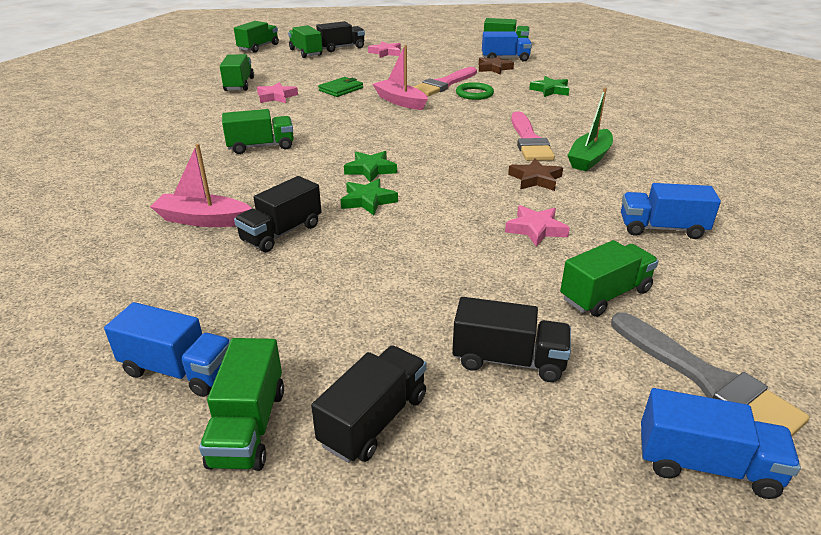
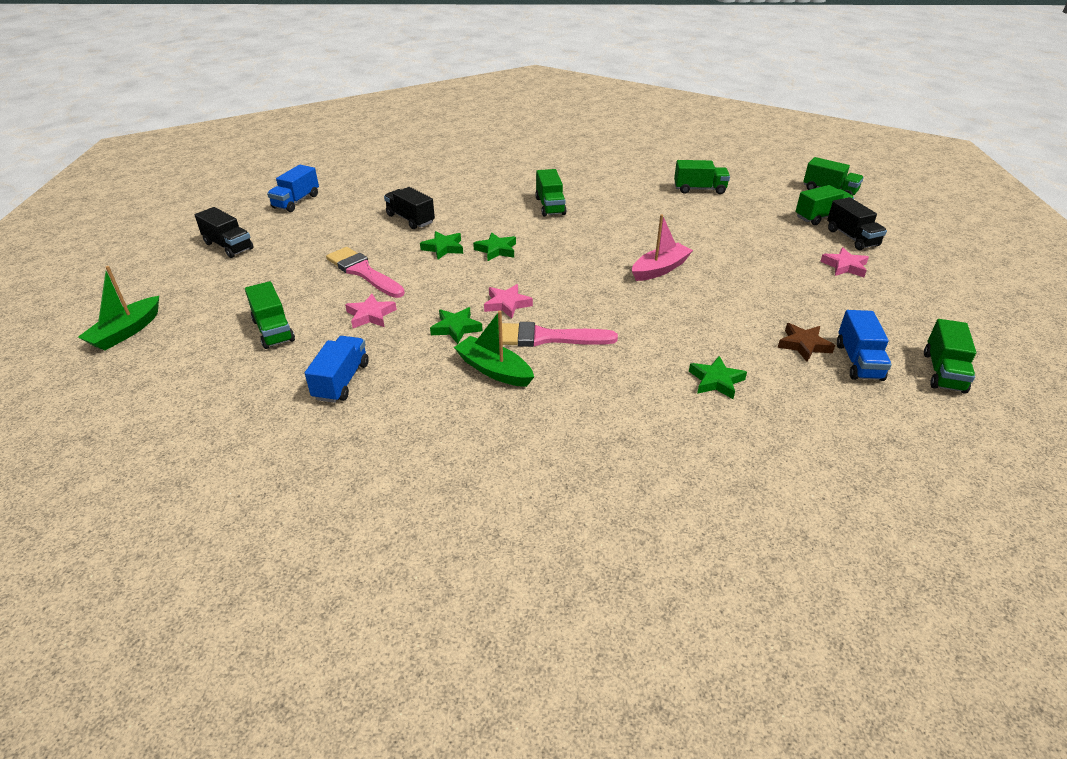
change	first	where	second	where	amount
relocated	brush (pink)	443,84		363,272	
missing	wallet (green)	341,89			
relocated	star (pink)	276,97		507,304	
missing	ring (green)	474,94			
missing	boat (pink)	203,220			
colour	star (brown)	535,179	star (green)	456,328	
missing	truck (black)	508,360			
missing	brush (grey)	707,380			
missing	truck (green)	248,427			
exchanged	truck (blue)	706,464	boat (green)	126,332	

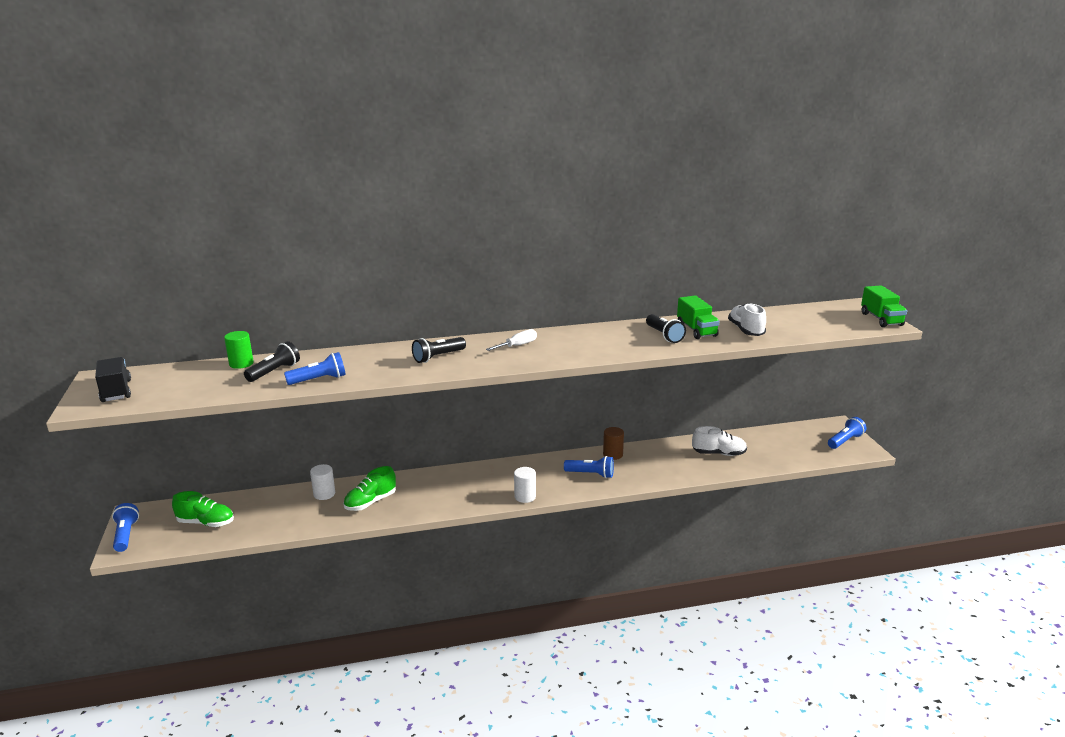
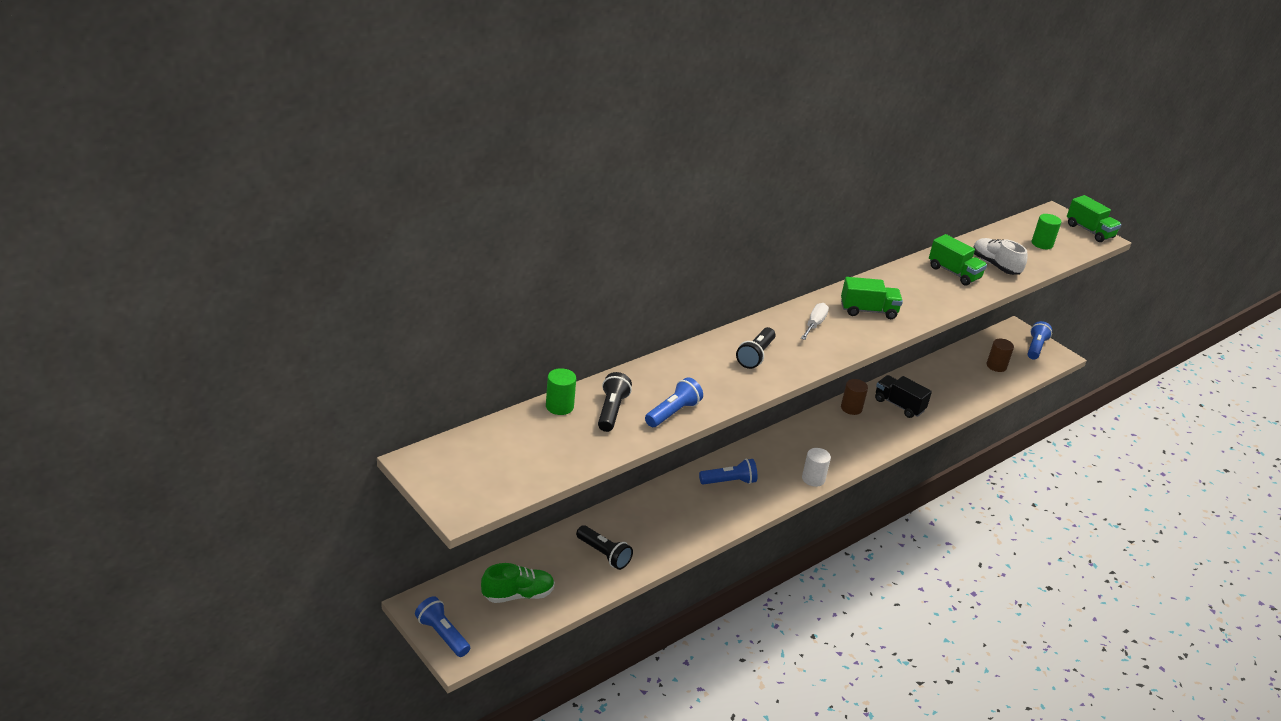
change	first	where	second	where	amount
relocated	flashlight (black)	664,335		604,554	
relocated	truck (black)	116,391		899,405	
missing	shoe (white)	719,453			
relocated	flashlight (blue)	591,474		729,481	
missing	cylinder (white)	324,494			
missing	shoe (green)	370,502			
appeared			cylinder (green)	1042,244	
appeared			truck (green)	868,311	
appeared			cylinder (brown)	996,366	

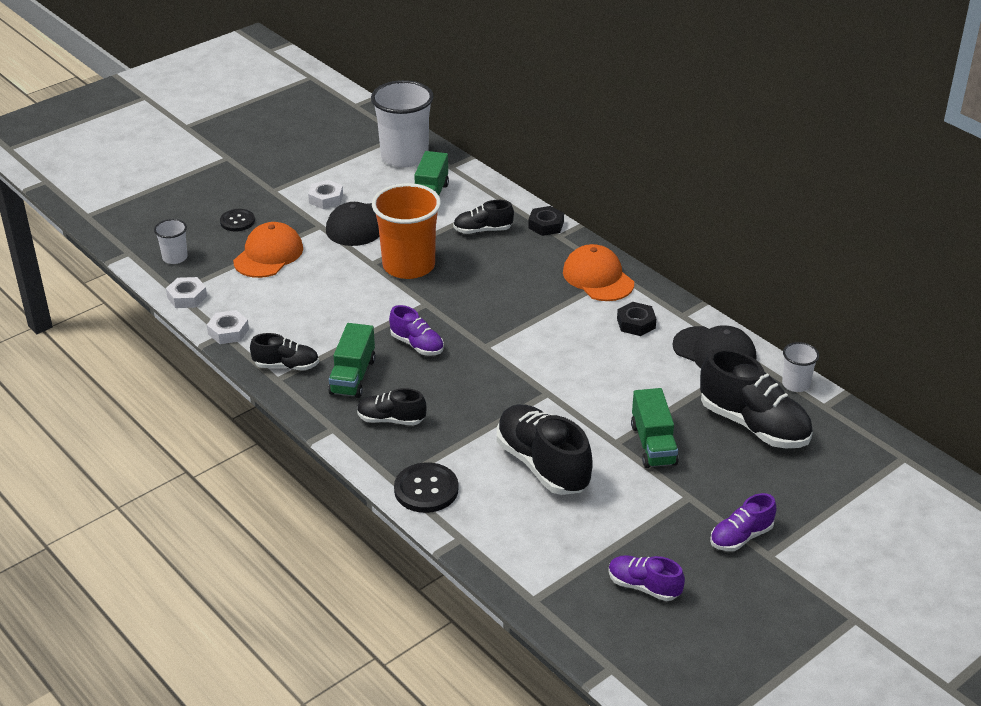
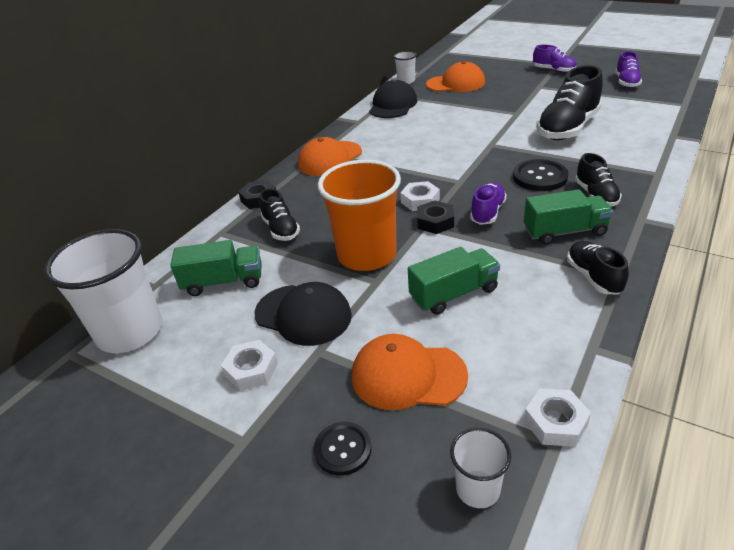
change	first	where	second	where	amount
relocated	nut (black)	636,323		435,222	
relocated	nut (white)	228,332		420,201	
exchanged	shoe (black)	754,425	cap (orange)	456,83	
relocated	truck (green)	653,444		454,294	
relocated	button (black)	426,489		539,177	

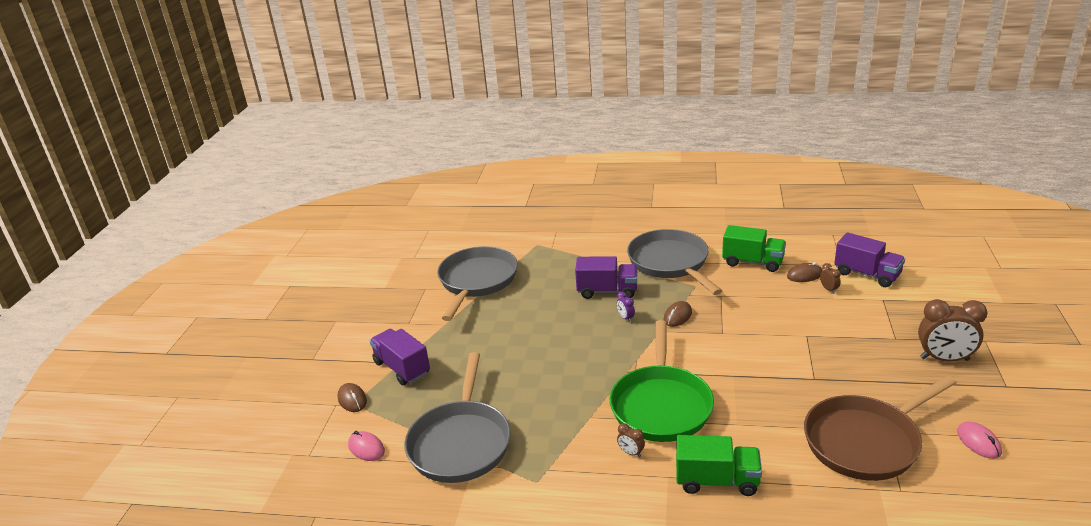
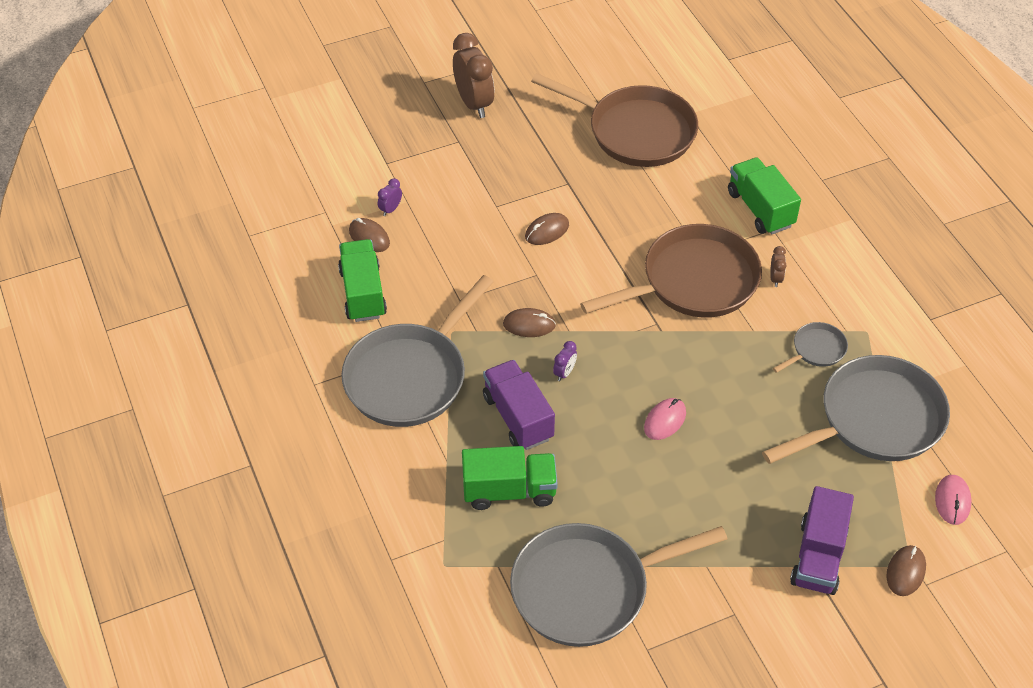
change	first	where	second	where	amount
missing	truck (purple)	867,274			
colour	clock (brown)	829,289	clock (purple)	390,209	
colour	pan (green)	661,405	pan (brown)	693,282	
relocated	mouse (pink)	978,442		665,420	
appeared			mouse (brown)	547,231	
appeared			pan (grey)	816,350	
appeared			truck (green)	509,490	

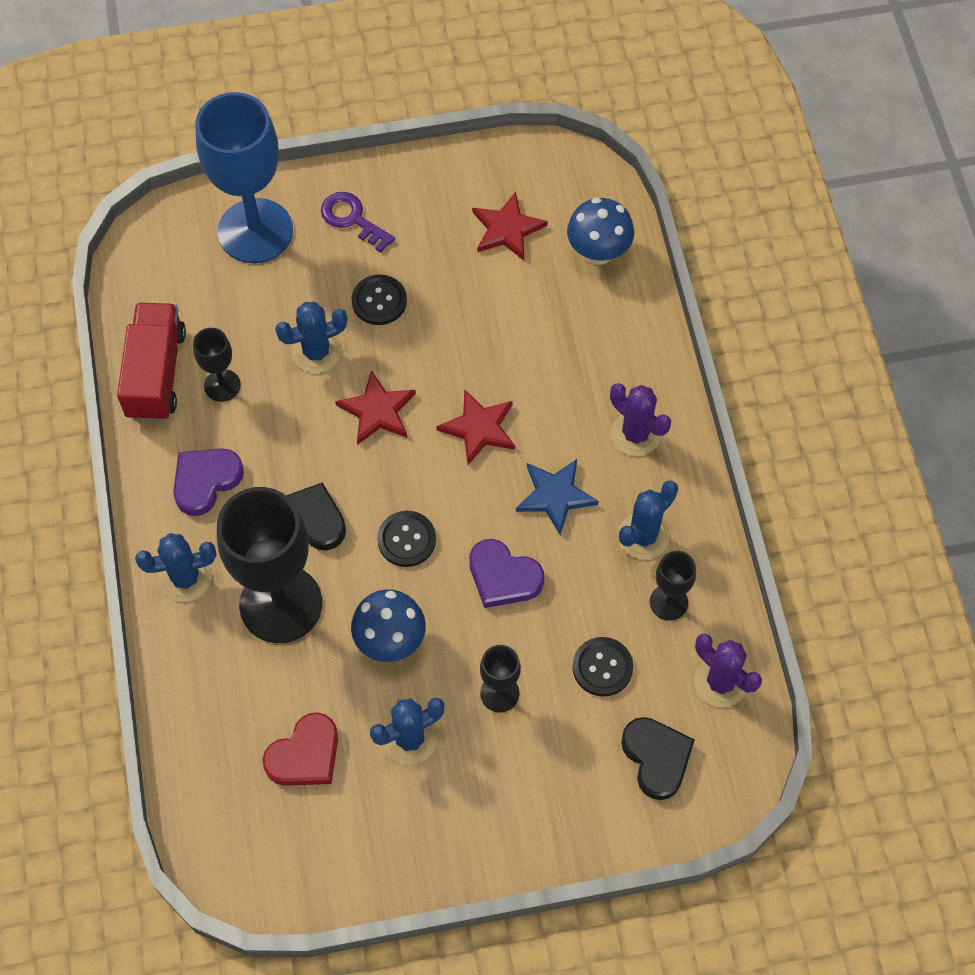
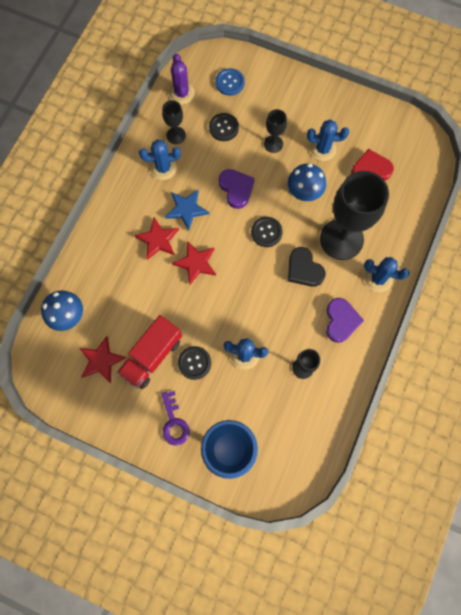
change	first	where	second	where	amount
relocated	truck (red)	156,374		152,356	
relocated	star (red)	377,410		158,240	
missing	cactus (purple)	635,434			
spun	heart (purple)	205,481		341,321	75 degrees counterclockwise
exchanged	heart (black)	656,758	button (blue)	230,83	

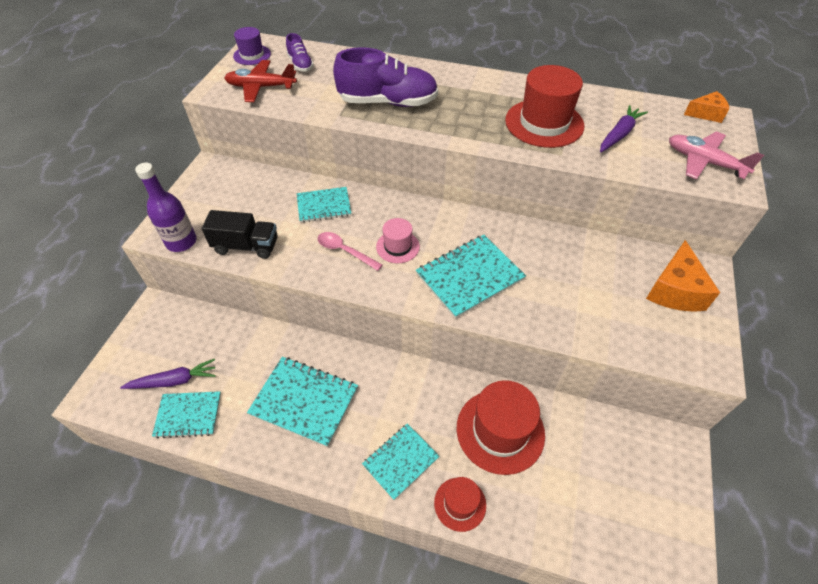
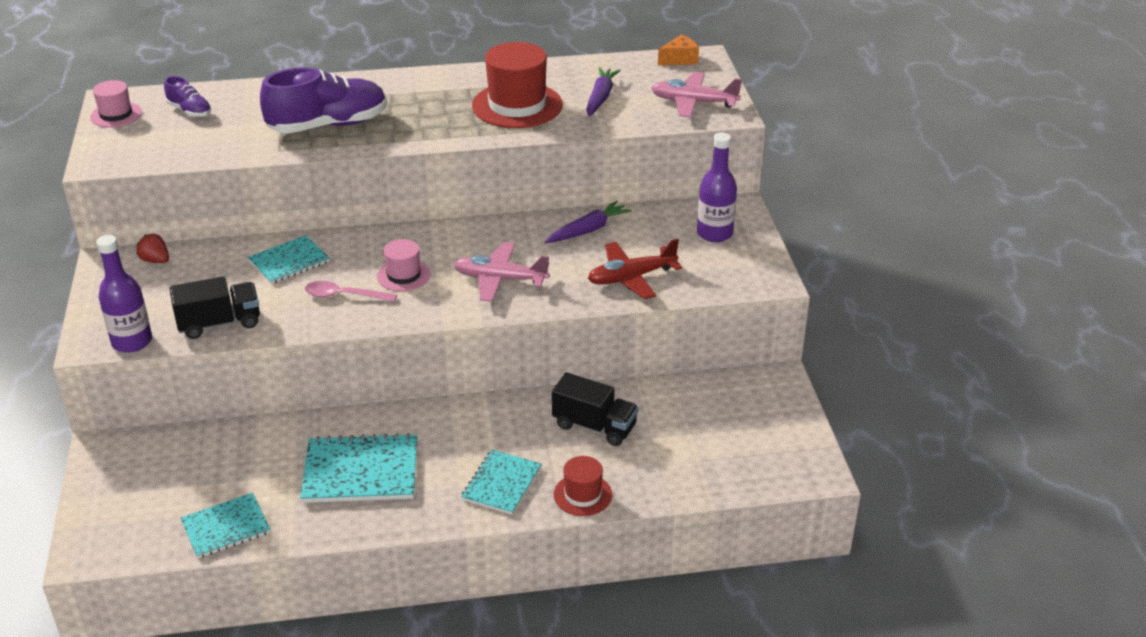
change	first	where	second	where	amount
colour	hat (purple)	252,55	hat (pink)	116,115	
relocated	plane (red)	261,87		631,277	
exchanged	notebook (turquoise)	470,277	plane (pink)	500,279	
exchanged	cheese (orange)	675,290	bottle (purple)	714,233	
relocated	carrot (purple)	174,381		588,230	
exchanged	hat (red)	500,431	truck (black)	594,426	
appeared			strawberry (red)	155,260	

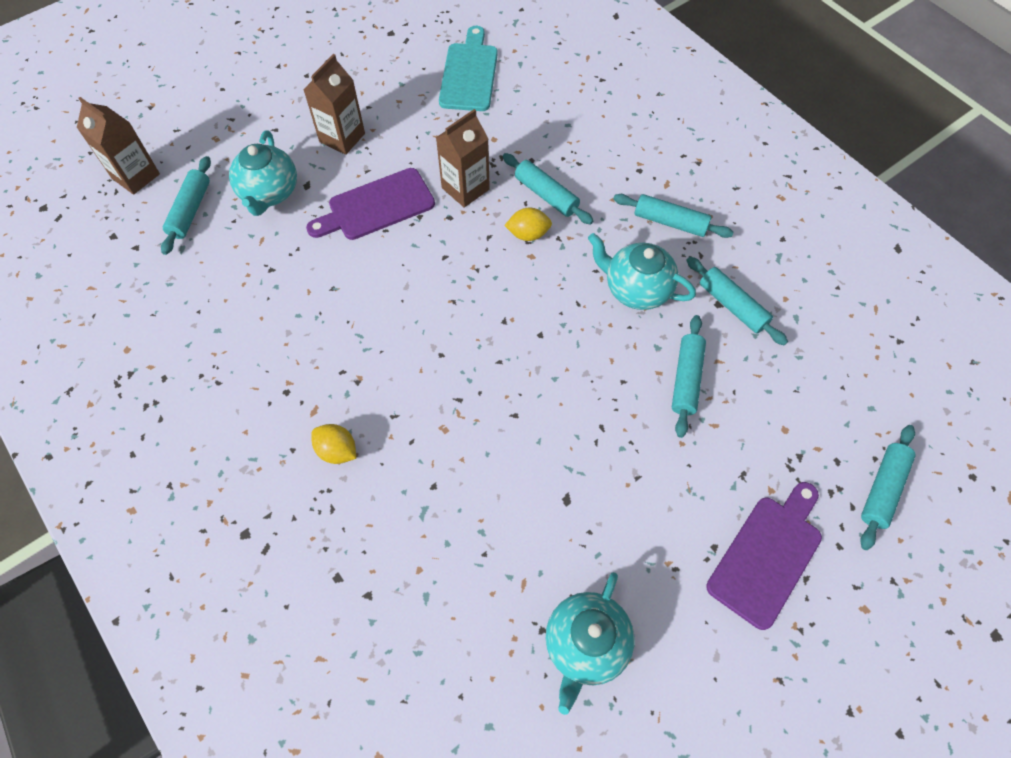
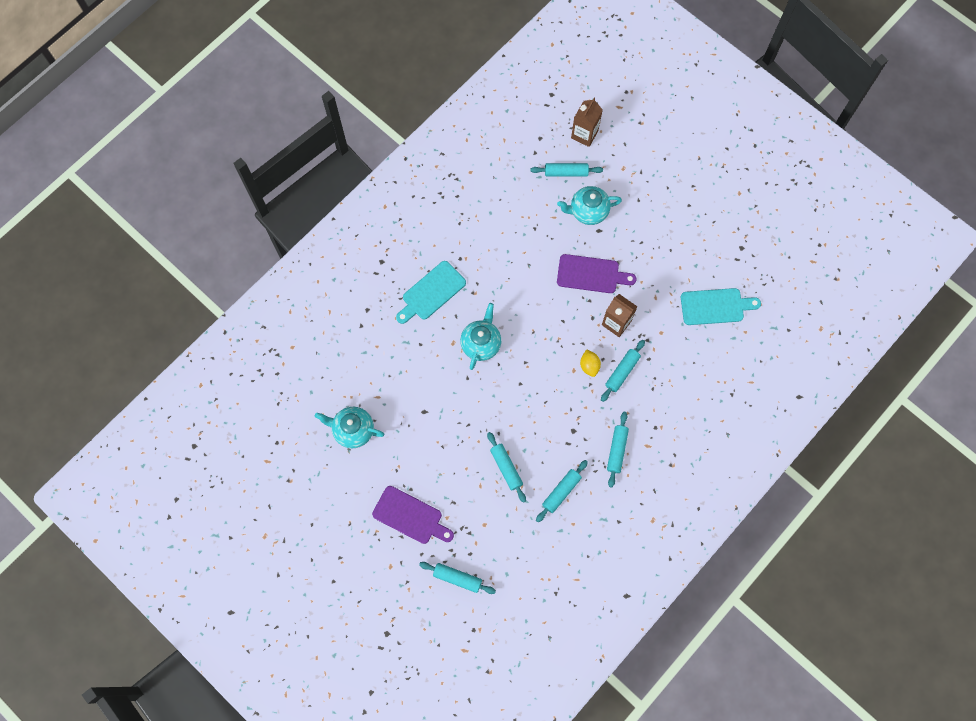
change	first	where	second	where	amount
missing	carton (brown)	342,138			
spun	cutting board (purple)	376,206		591,274	135 degrees clockwise
relocated	teapot (turquoise)	636,289		481,343	
spun	rolling pin (turquoise)	686,379		506,468	60 degrees clockwise
exchanged	lemon (yellow)	337,450	cutting board (turquoise)	431,292	

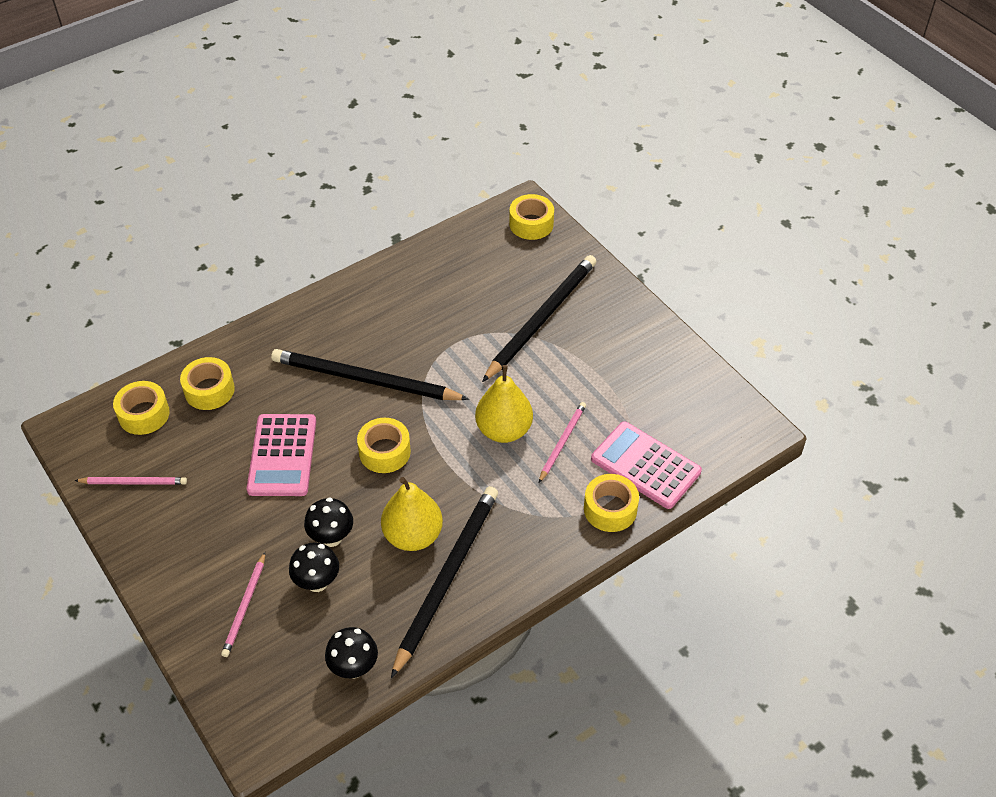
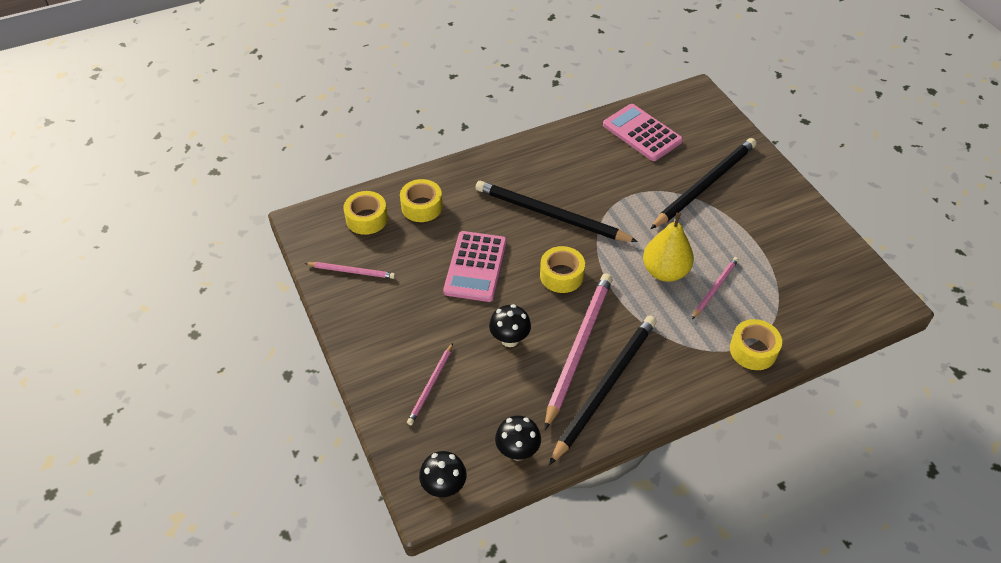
change	first	where	second	where	amount
missing	tape (yellow)	531,224			
relocated	calculator (pink)	645,465		642,133	
exchanged	pear (yellow)	413,535	pencil (pink)	579,348	
relocated	mushroom (black)	317,582		444,487	

